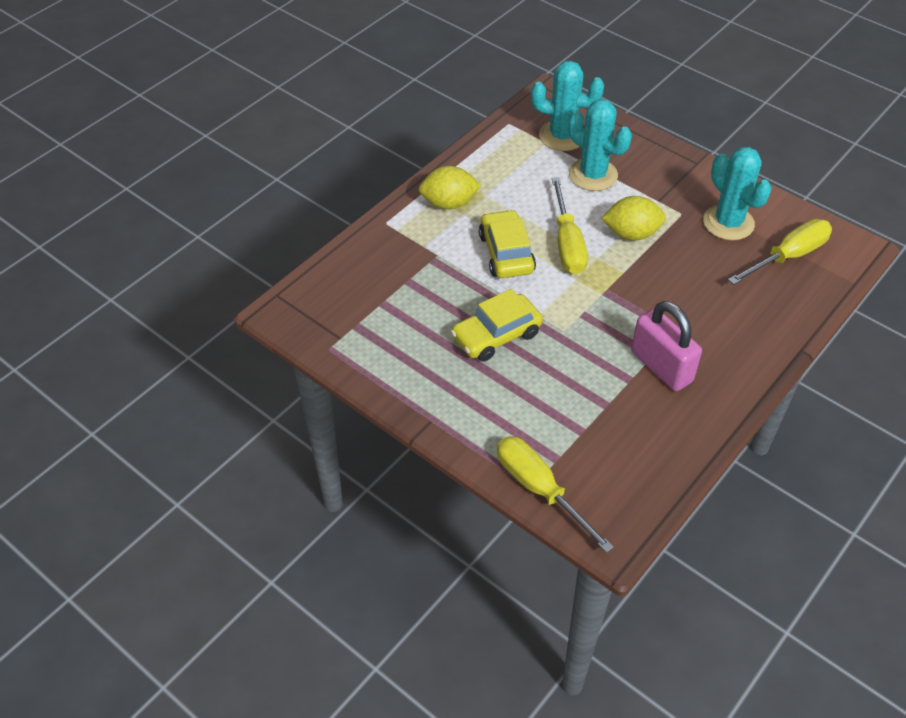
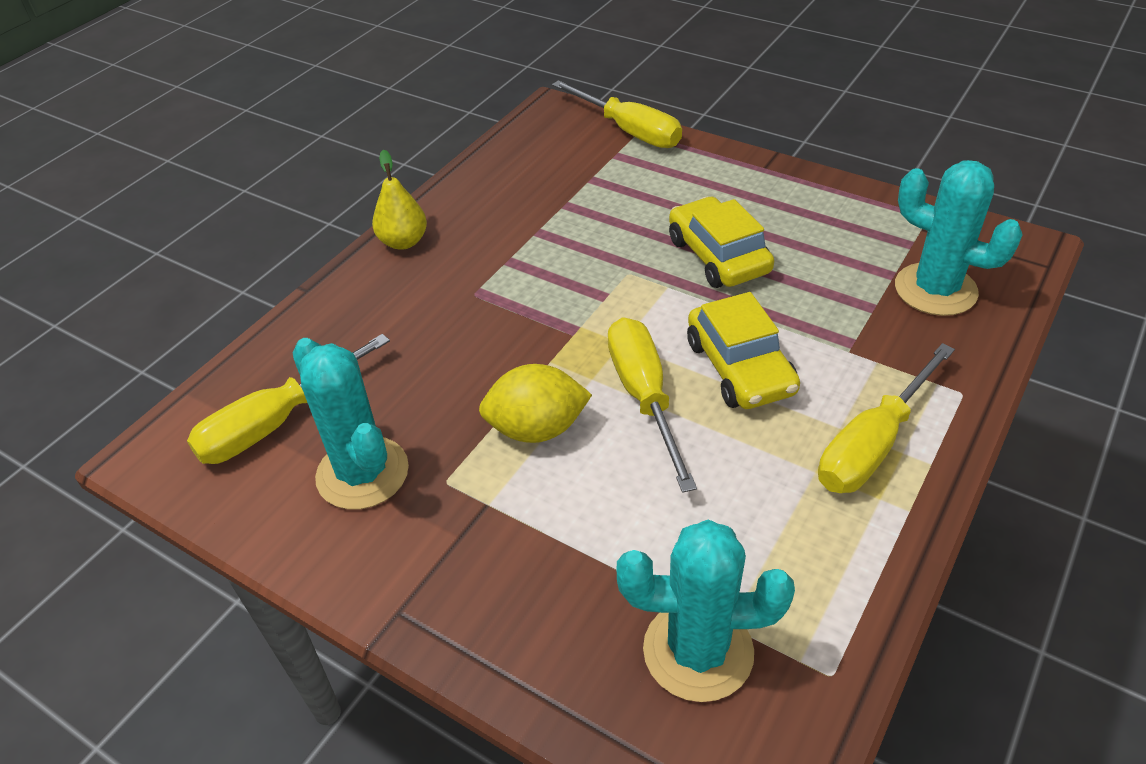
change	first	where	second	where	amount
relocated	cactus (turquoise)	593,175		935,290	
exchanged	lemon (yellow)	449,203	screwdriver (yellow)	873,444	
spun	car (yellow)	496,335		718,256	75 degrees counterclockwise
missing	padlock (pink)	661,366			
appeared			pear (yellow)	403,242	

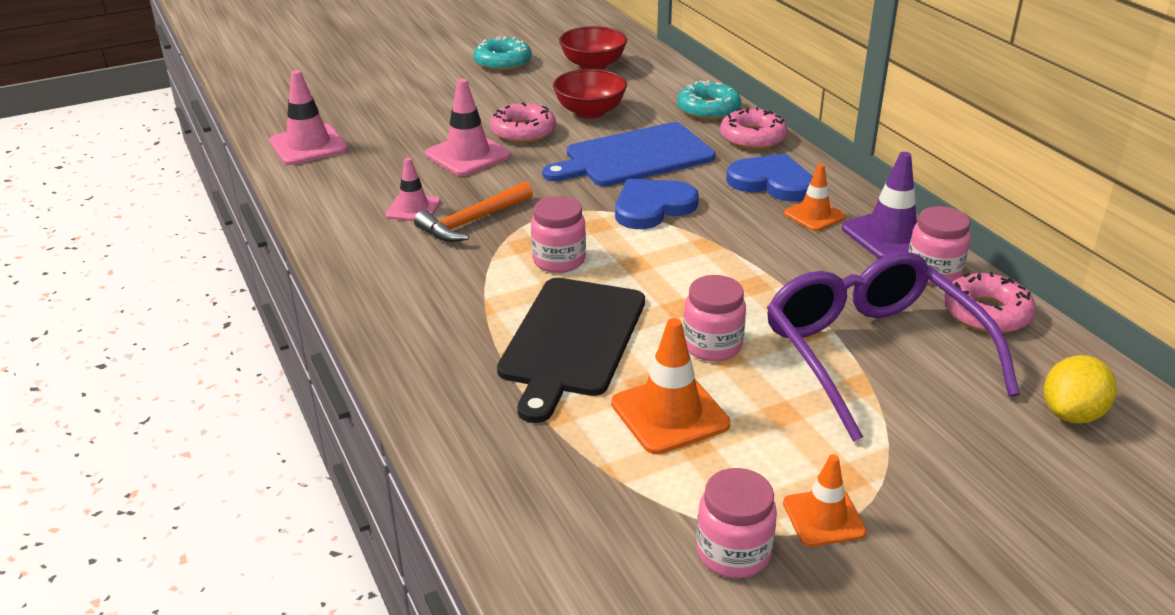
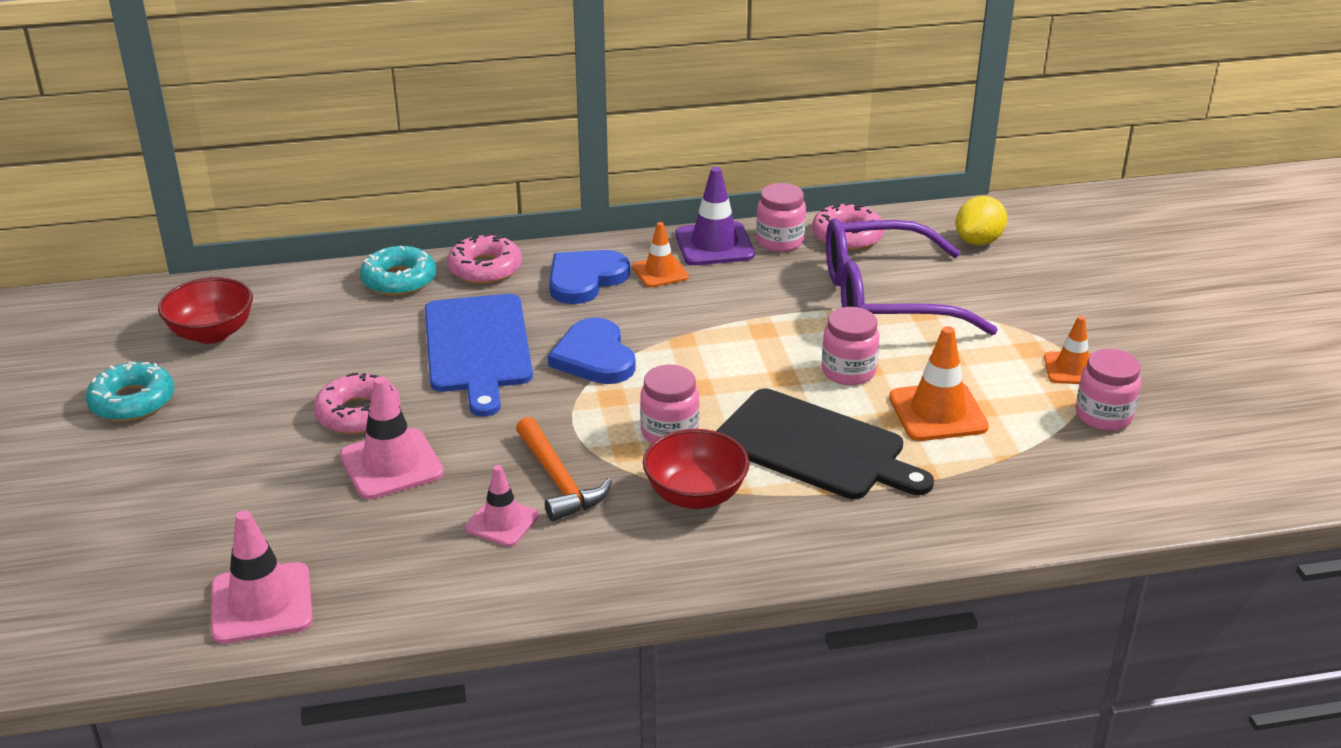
change	first	where	second	where	amount
relocated	bowl (red)	590,112		695,495	
spun	lemon (yellow)	1071,414		978,241	75 degrees clockwise

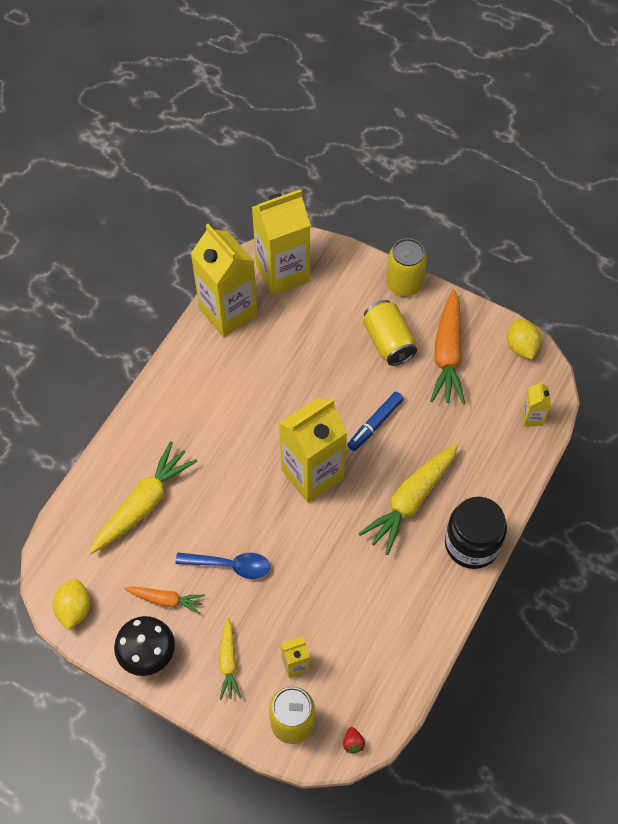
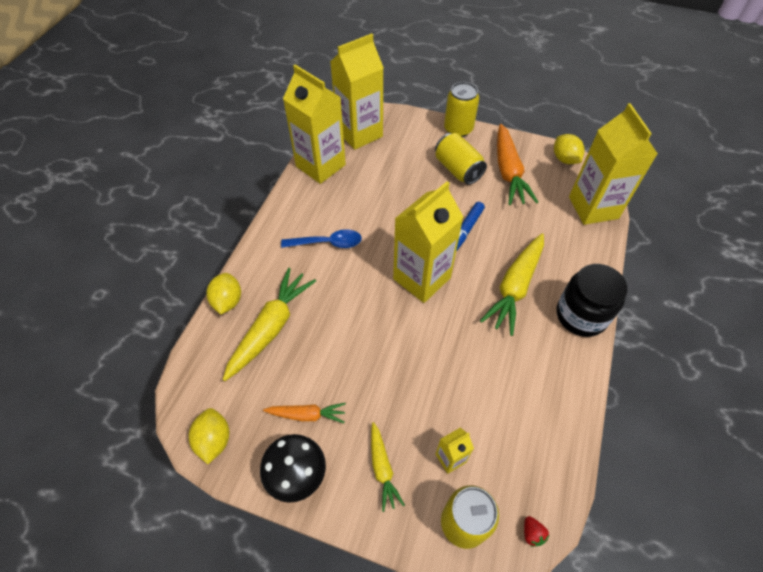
change	first	where	second	where	amount
size	carton (yellow)	532,417		593,207	x2.25
relocated	spoon (blue)	230,565		327,243	
appeared			lemon (yellow)	228,301	

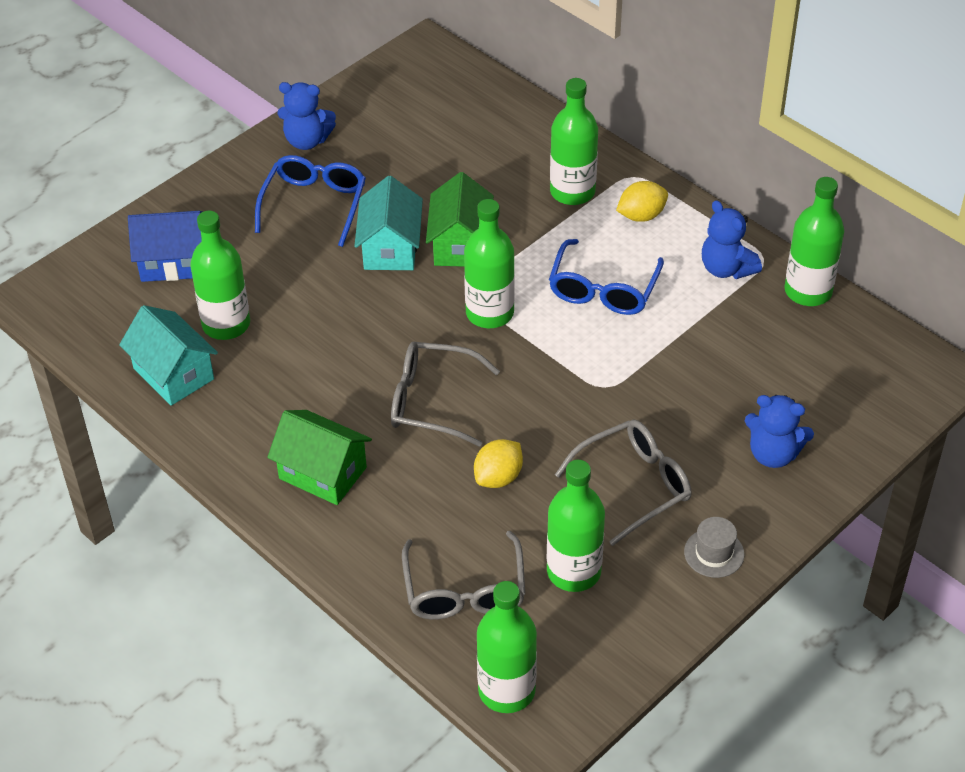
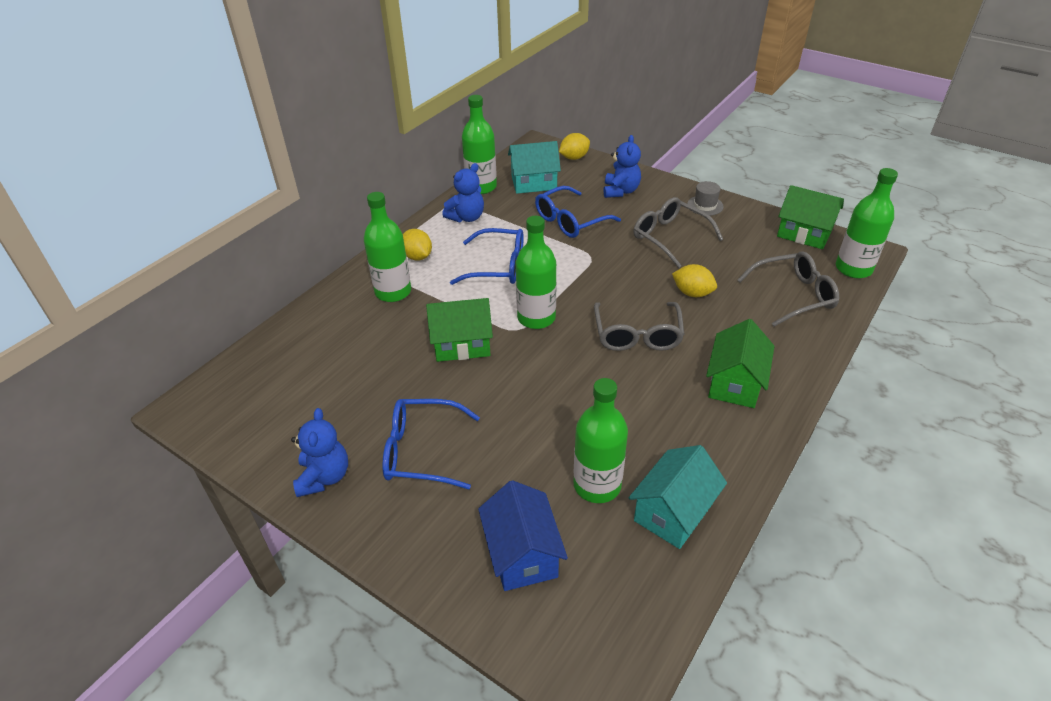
change	first	where	second	where	amount
relocated	house (turquoise)	390,248		534,183	
missing	bottle (green)	573,571			
appeared			lemon (yellow)	574,158	
appeared			house (green)	804,234	
appeared			glasses (blue)	570,221	

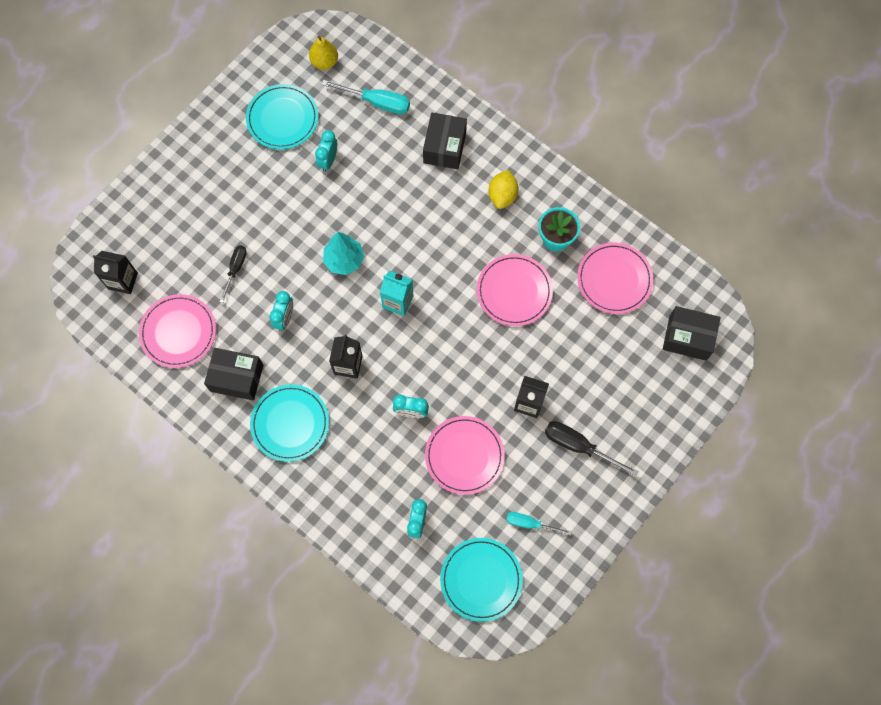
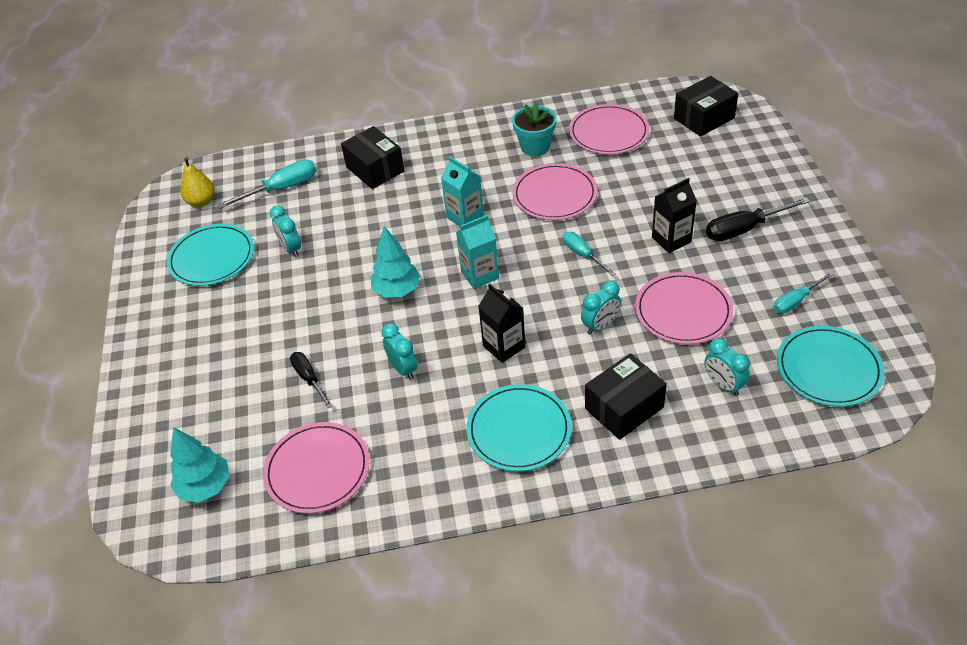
change	first	where	second	where	amount
missing	lemon (yellow)	502,195			
exchanged	carton (black)	123,281	tree (turquoise)	205,486	
relocated	box (black)	236,378		624,408	
appeared			carton (turquoise)	465,216	
appeared			screwdriver (turquoise)	583,255	

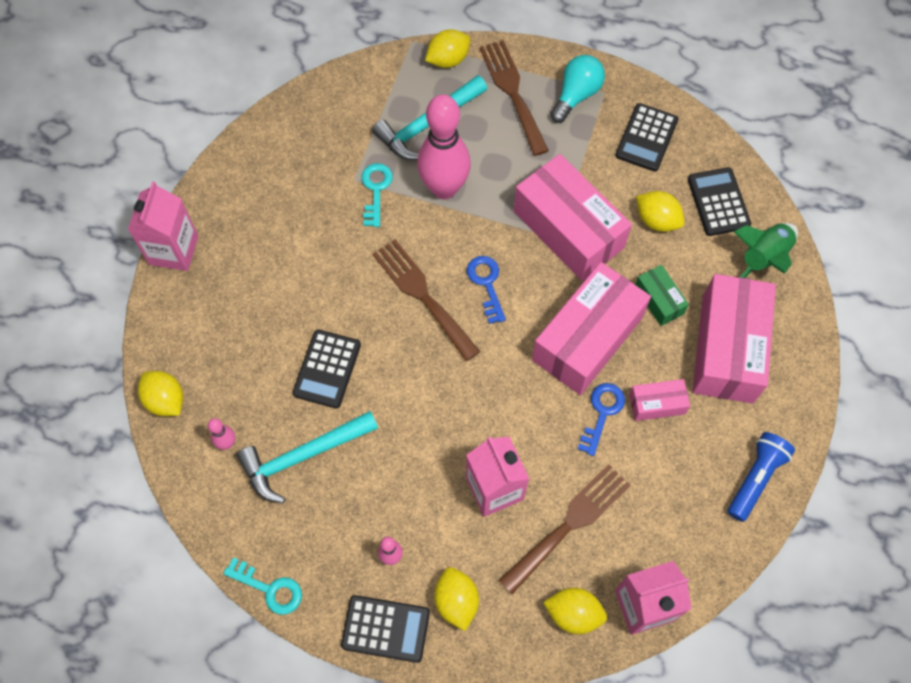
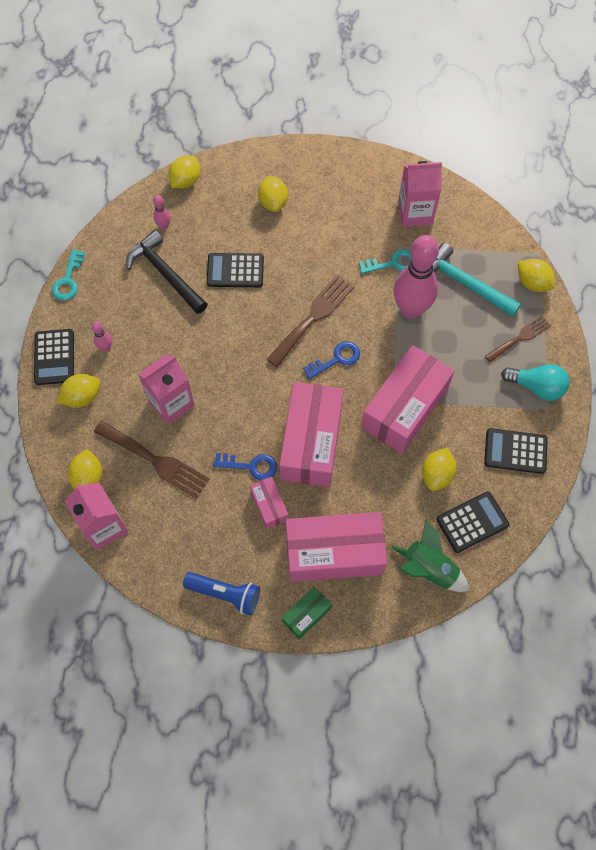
change	first	where	second	where	amount
size	fork (brown)	512,92		520,338	x0.64
relocated	carton (pink)	174,250		415,213	
spun	box (pink)	587,338		311,442	75 degrees clockwise
relocated	box (green)	659,300		306,615	
colour	hammer (turquoise)	302,456	hammer (black)	165,273	
appeared			lemon (yellow)	273,202	

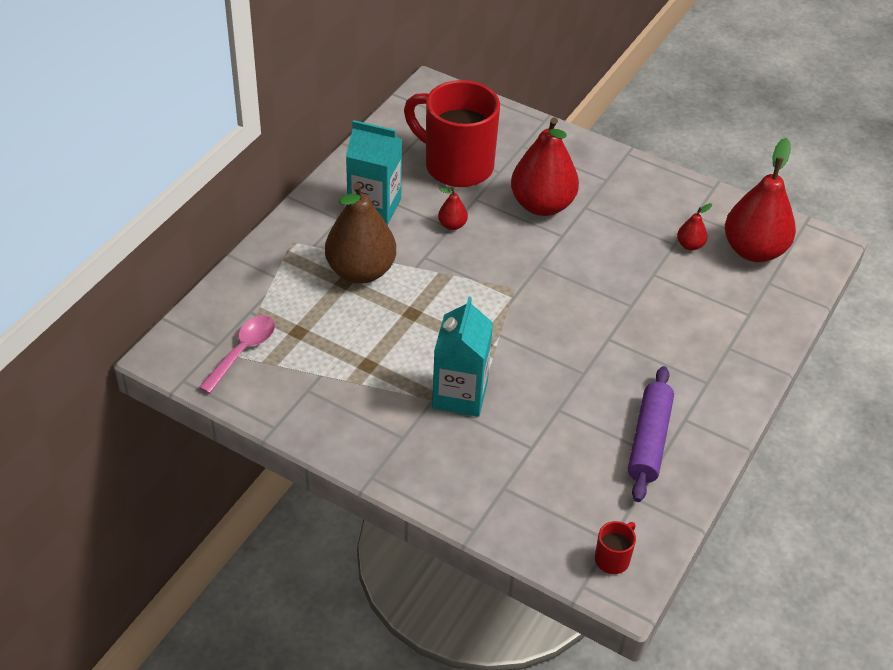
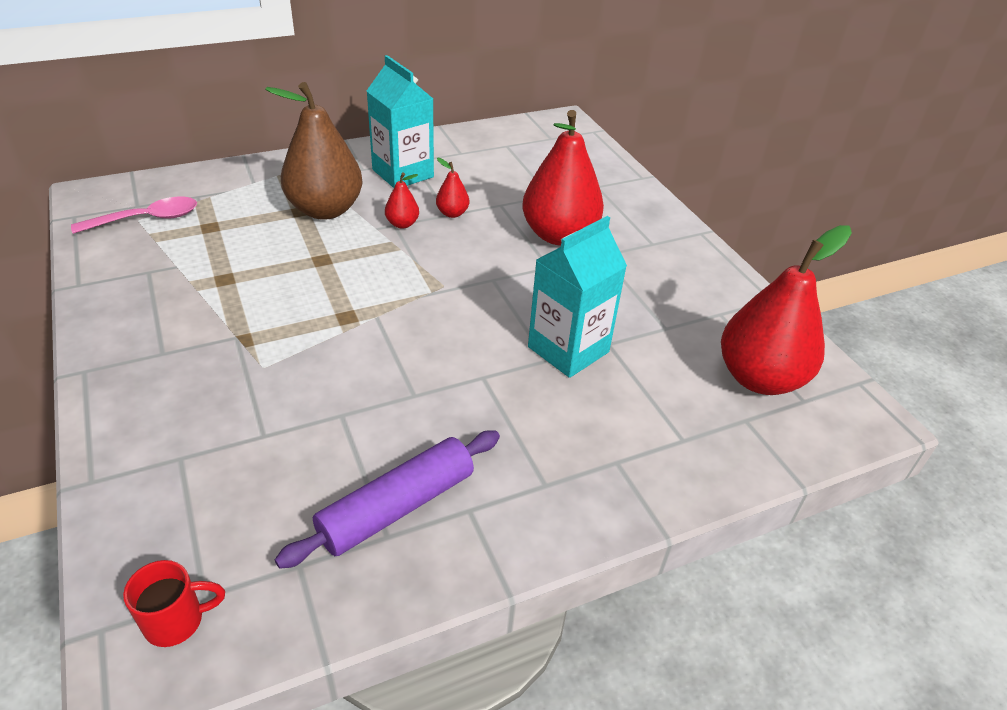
change	first	where	second	where	amount
missing	mug (red)	456,166			
relocated	pear (red)	690,245		402,224	
relocated	carton (turquoise)	460,395		568,349	

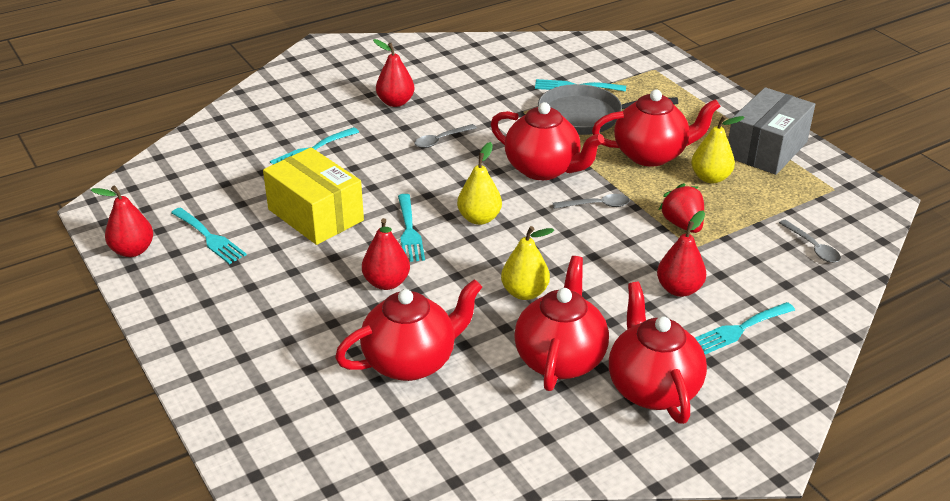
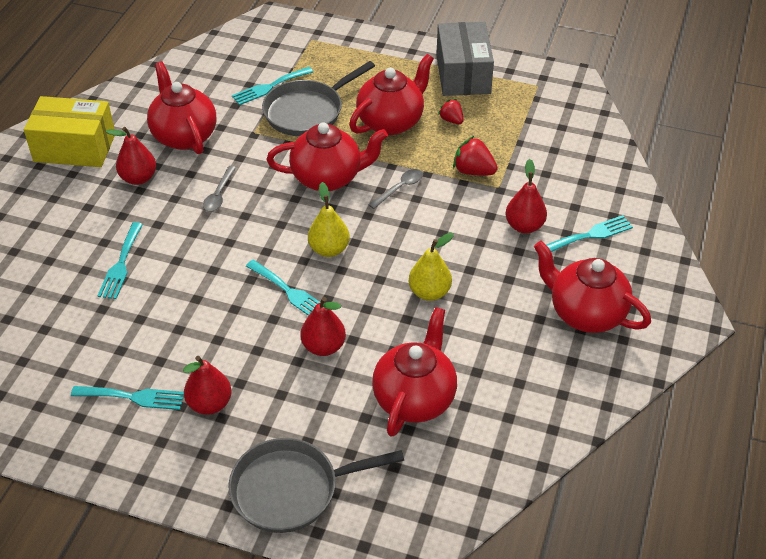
change	first	where	second	where	amount
exchanged	pear (yellow)	710,178	strawberry (red)	451,120	
relocated	box (yellow)	315,215		75,147	
relocated	pear (red)	132,250		209,404	
missing	spoon (grey)	812,247			
relocated	teapot (red)	560,359		184,136	
spun	fork (turquoise)	739,330		590,235	135 degrees counterclockwise
appeared			pan (grey)	292,489	

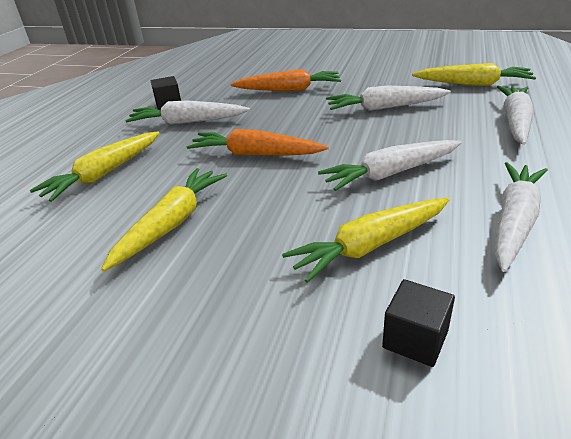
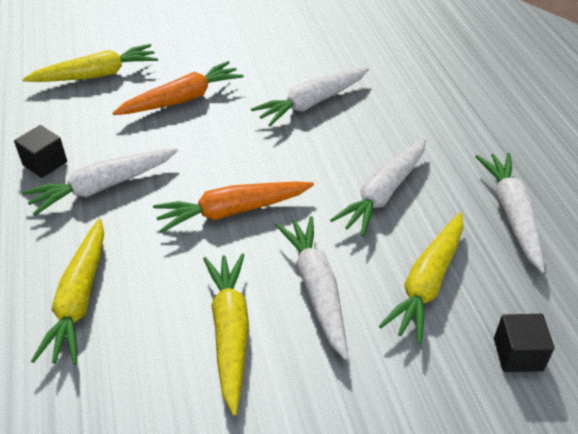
change	first	where	second	where	amount
relocated	carrot (yellow)	473,84		96,75	
relocated	carrot (white)	515,121		316,289	

